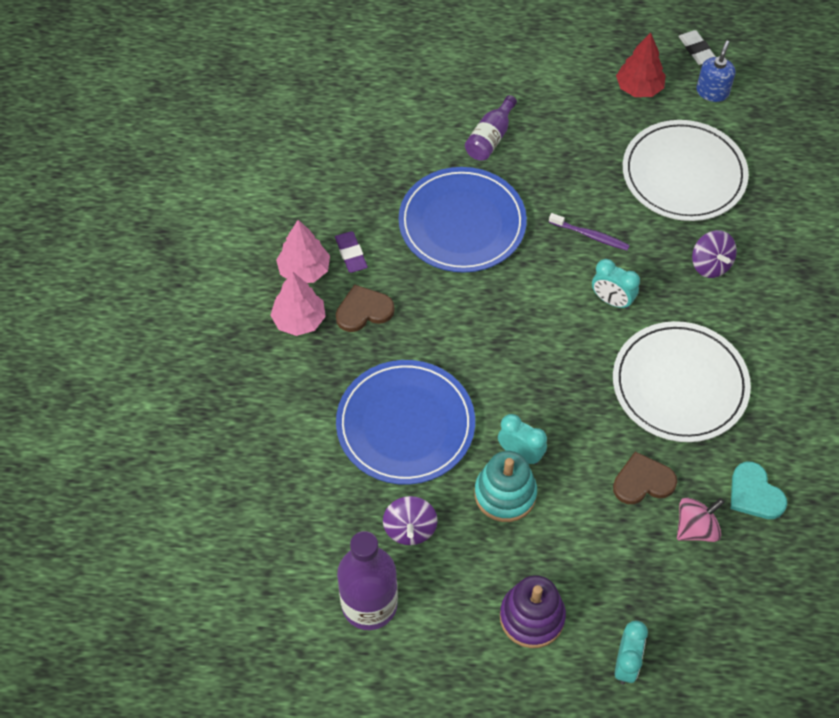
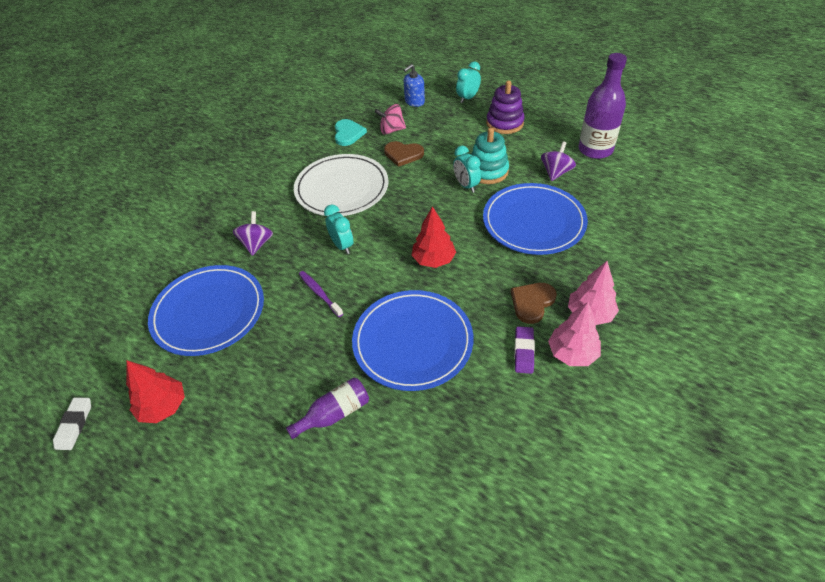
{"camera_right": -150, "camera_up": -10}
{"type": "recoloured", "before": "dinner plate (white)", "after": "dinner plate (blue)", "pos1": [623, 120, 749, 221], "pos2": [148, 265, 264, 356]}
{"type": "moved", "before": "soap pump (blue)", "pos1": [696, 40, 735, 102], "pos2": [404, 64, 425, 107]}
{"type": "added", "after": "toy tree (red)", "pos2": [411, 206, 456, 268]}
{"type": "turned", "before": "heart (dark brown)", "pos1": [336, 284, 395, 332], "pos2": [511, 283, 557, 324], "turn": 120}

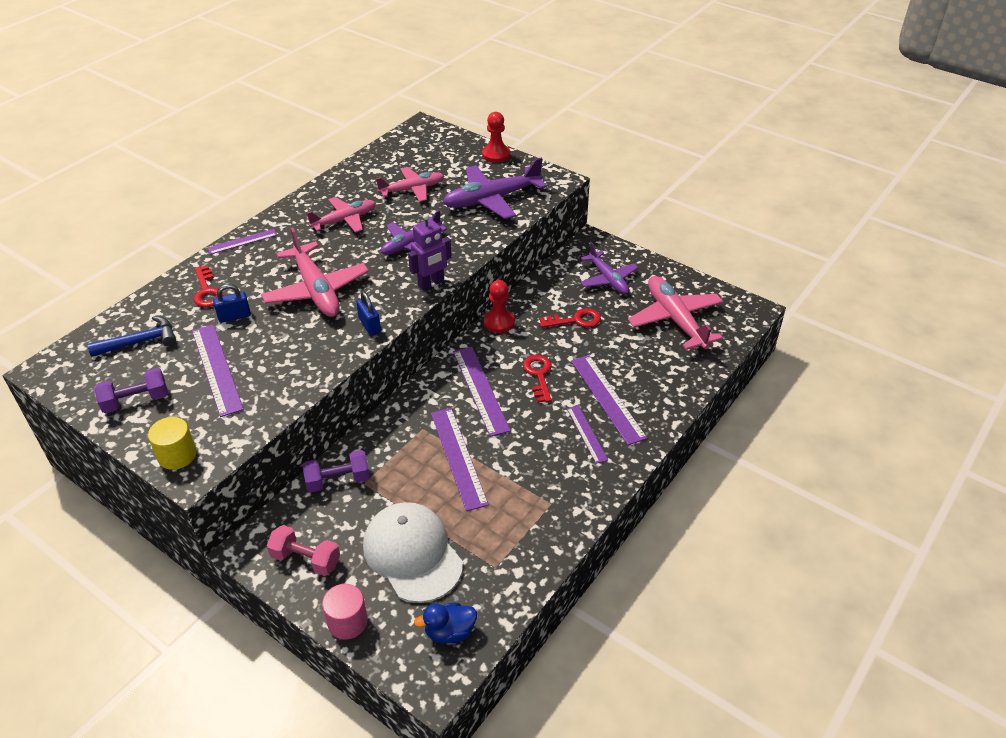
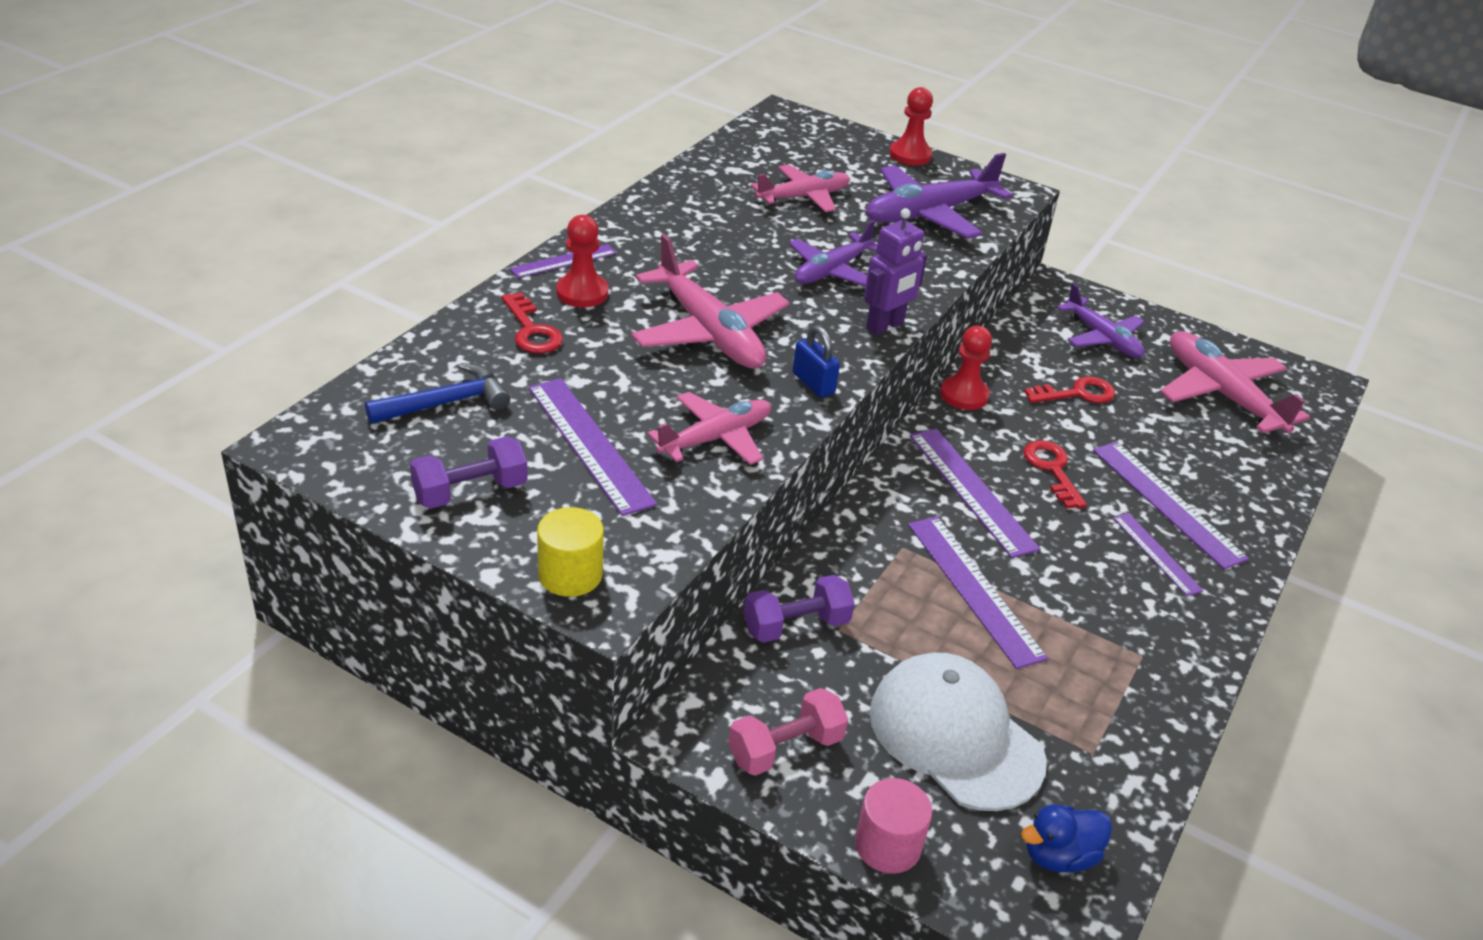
{"camera_right": -10, "camera_up": -5}
{"type": "added", "after": "chess pawn (red)", "pos2": [556, 215, 608, 307]}
{"type": "moved", "before": "toy plane (rosy)", "pos1": [306, 197, 376, 232], "pos2": [647, 392, 771, 465]}
{"type": "turned", "before": "hand weight (rosy)", "pos1": [267, 525, 340, 576], "pos2": [728, 688, 848, 776], "turn": -45}
{"type": "removed", "before": "lock (blue)", "pos1": [213, 284, 251, 323]}

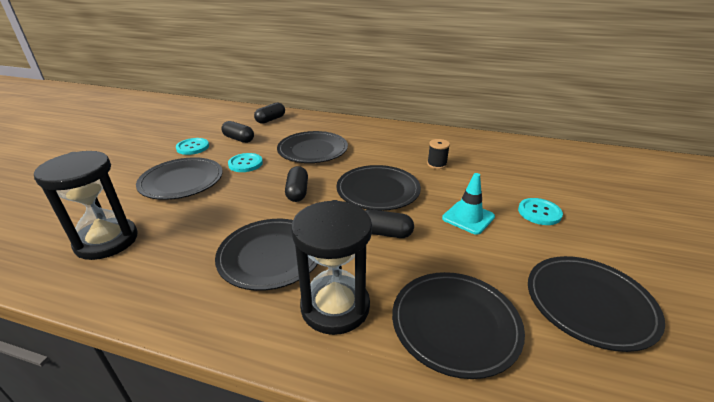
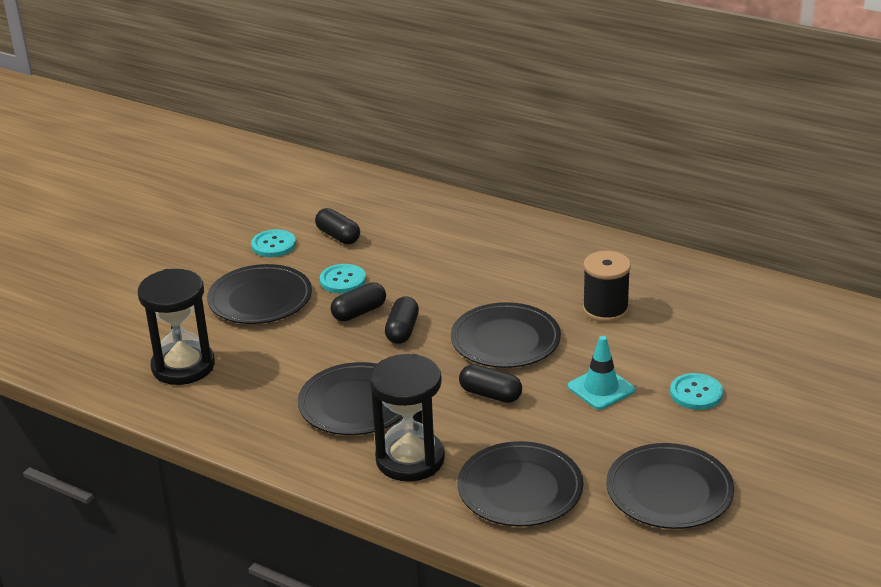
{"camera_right": 15, "camera_up": 0}
{"type": "moved", "before": "capsule (black)", "pos1": [254, 103, 285, 124], "pos2": [330, 282, 386, 321]}
{"type": "resized", "before": "spool (black)", "pos1": [427, 139, 450, 169], "pos2": [583, 251, 631, 322], "scale": 1.64}
{"type": "removed", "before": "dinner plate (black)", "pos1": [277, 131, 348, 163]}

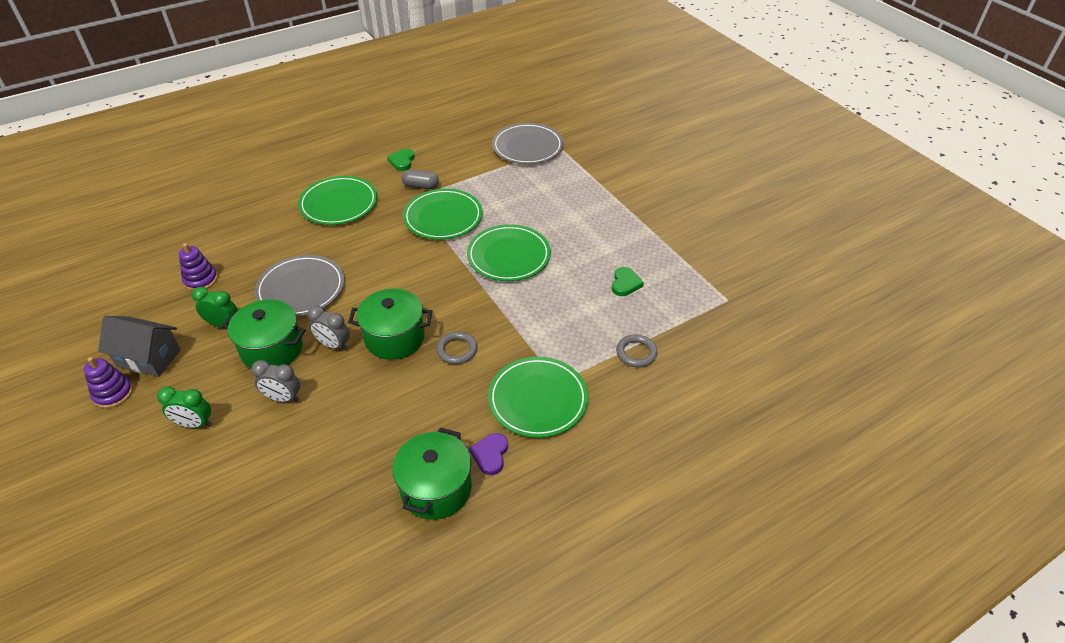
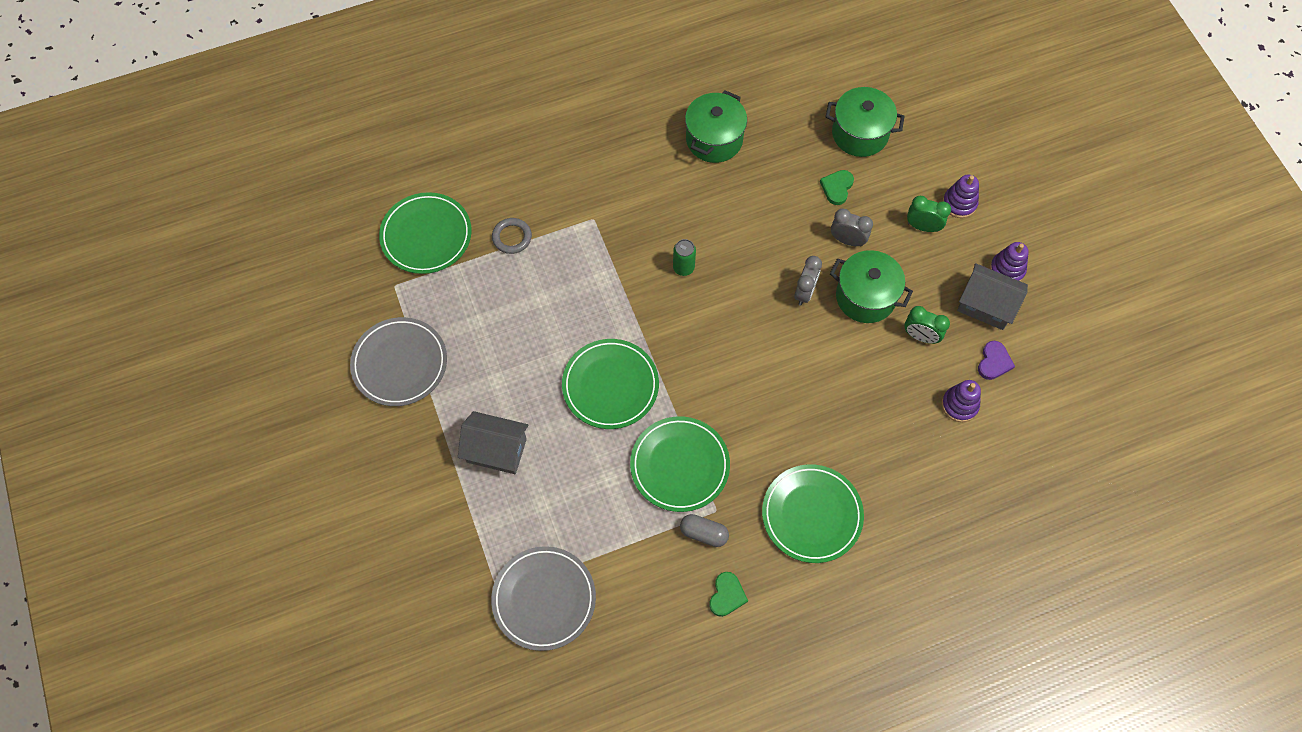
{"camera_right": -170, "camera_up": 20}
{"type": "moved", "before": "dinner plate (ash-grey)", "pos1": [255, 255, 344, 317], "pos2": [350, 317, 447, 406]}
{"type": "moved", "before": "dinner plate (green)", "pos1": [488, 357, 588, 438], "pos2": [379, 192, 472, 274]}
{"type": "added", "after": "cottage (ash-grey)", "pos2": [458, 411, 528, 474]}
{"type": "replaced", "before": "hoop (ash-grey)", "after": "can (green)", "pos1": [436, 332, 477, 364], "pos2": [673, 239, 696, 276]}
{"type": "turned", "before": "clock (ash-grey)", "pos1": [307, 305, 350, 351], "pos2": [794, 256, 822, 306], "turn": 75}
{"type": "moved", "before": "heart (green)", "pos1": [612, 267, 644, 296], "pos2": [820, 170, 854, 205]}
{"type": "moved", "before": "cooking pot (green)", "pos1": [348, 289, 432, 360], "pos2": [826, 87, 905, 157]}
{"type": "added", "after": "stacking toy (violet)", "pos2": [943, 174, 979, 218]}
{"type": "moved", "before": "heart (violet)", "pos1": [469, 433, 508, 475], "pos2": [978, 341, 1015, 380]}

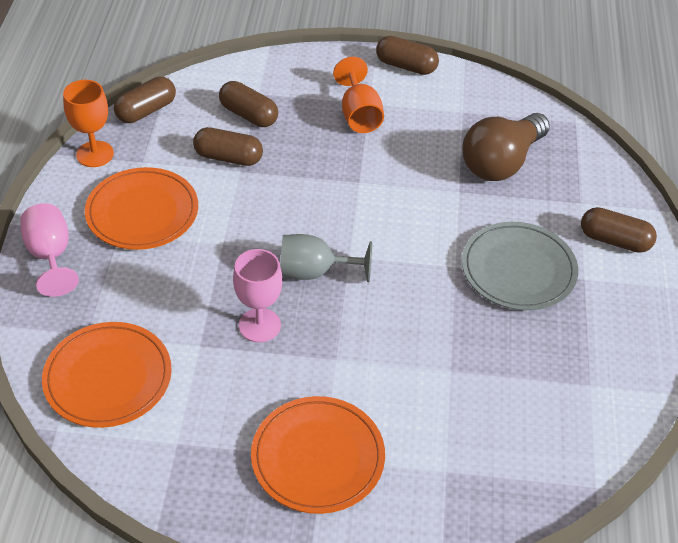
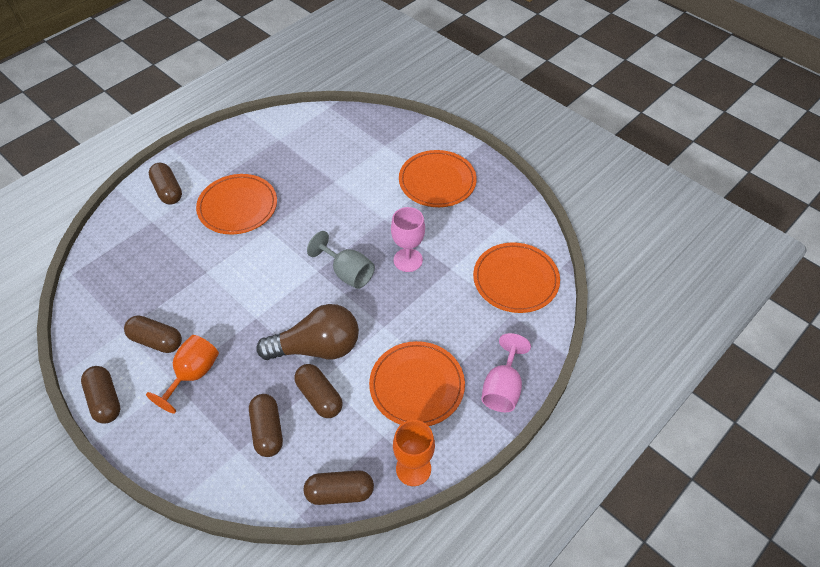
{"camera_right": -140, "camera_up": 5}
{"type": "added", "after": "capsule (dark brown)", "pos2": [124, 315, 182, 353]}
{"type": "recoloured", "before": "dinner plate (ash-grey)", "after": "dinner plate (orange)", "pos1": [462, 222, 578, 311], "pos2": [196, 174, 277, 234]}
{"type": "moved", "before": "lightbulb (dark brown)", "pos1": [462, 113, 550, 181], "pos2": [256, 304, 359, 360]}

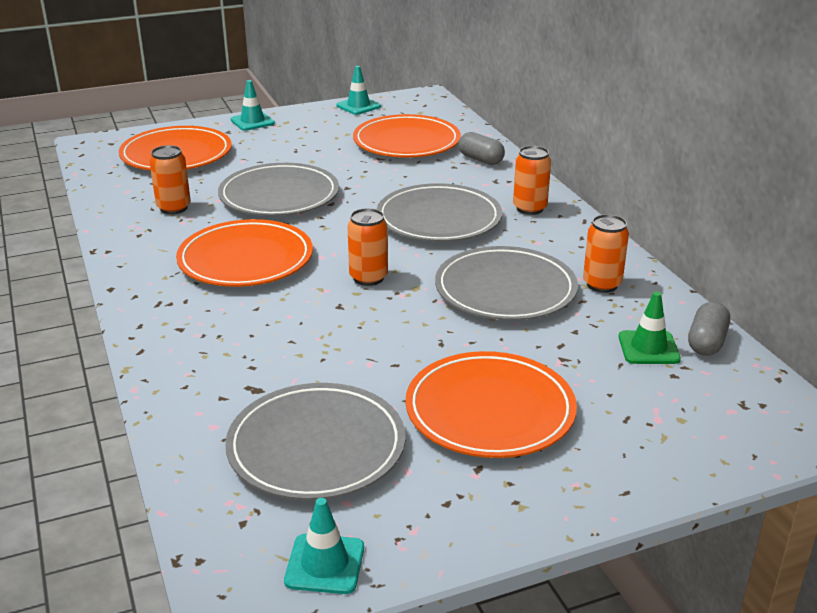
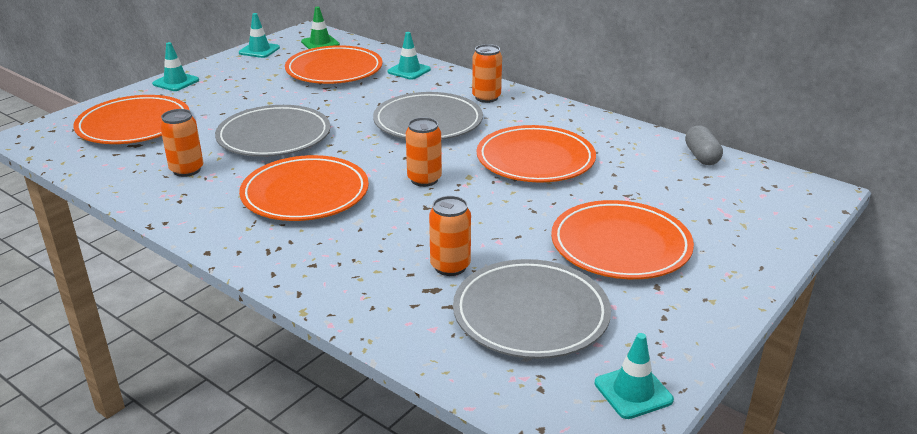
{"camera_right": -30, "camera_up": 0}
{"type": "moved", "before": "safety cone (green)", "pos1": [619, 292, 681, 364], "pos2": [301, 7, 340, 49]}
{"type": "replaced", "before": "capsule (ash-grey)", "after": "safety cone (teal)", "pos1": [458, 132, 505, 165], "pos2": [387, 32, 431, 80]}
{"type": "moved", "before": "can (orange)", "pos1": [583, 214, 629, 293], "pos2": [429, 196, 471, 276]}
{"type": "recoloured", "before": "dinner plate (ash-grey)", "after": "dinner plate (orange)", "pos1": [435, 246, 578, 321], "pos2": [477, 125, 596, 182]}

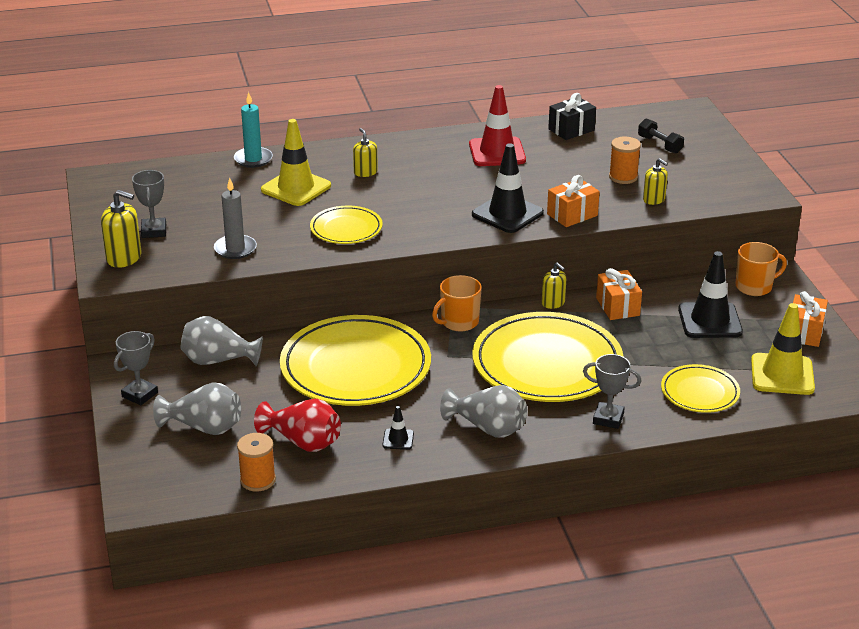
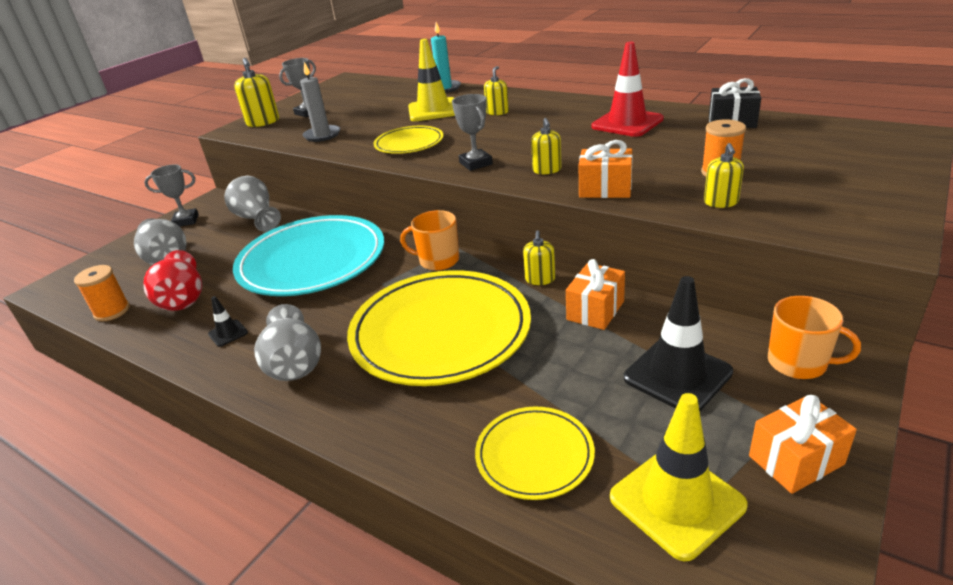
{"camera_right": 50, "camera_up": 0}
{"type": "recoloured", "before": "dinner plate (bright yellow)", "after": "dinner plate (teal)", "pos1": [280, 315, 431, 406], "pos2": [233, 215, 384, 296]}
{"type": "moved", "before": "prize cup (ash-grey)", "pos1": [583, 354, 641, 429], "pos2": [452, 94, 493, 171]}
{"type": "replaced", "before": "safety cone (black)", "after": "soap pump (bright yellow)", "pos1": [472, 143, 544, 233], "pos2": [531, 118, 562, 174]}
{"type": "removed", "before": "hand weight (black)", "pos1": [638, 118, 684, 154]}

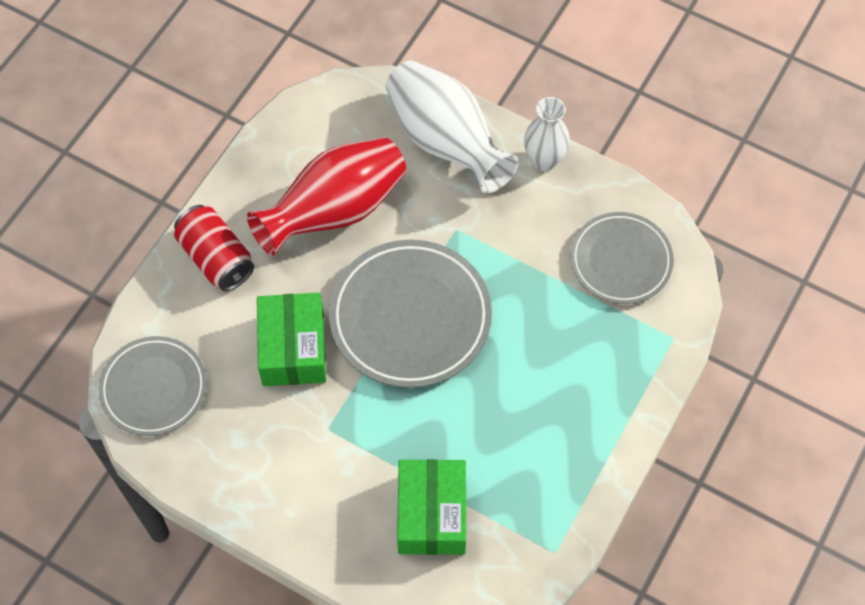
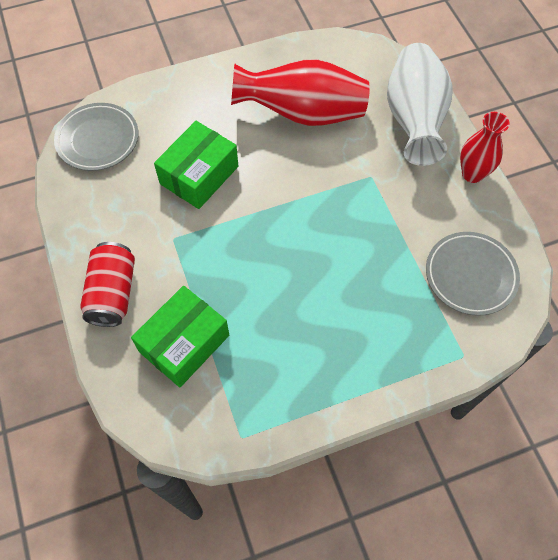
{"camera_right": 40, "camera_up": 0}
{"type": "moved", "before": "can (red)", "pos1": [174, 205, 254, 291], "pos2": [80, 242, 135, 327]}
{"type": "recoloured", "before": "vase (white)", "after": "vase (red)", "pos1": [524, 97, 570, 171], "pos2": [460, 112, 510, 183]}
{"type": "removed", "before": "dinner plate (ash-grey)", "pos1": [329, 240, 492, 388]}

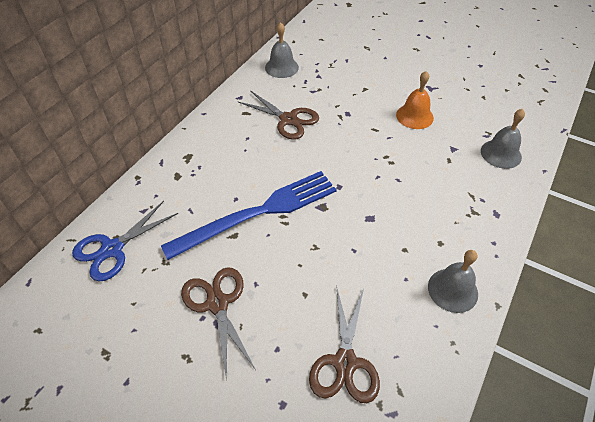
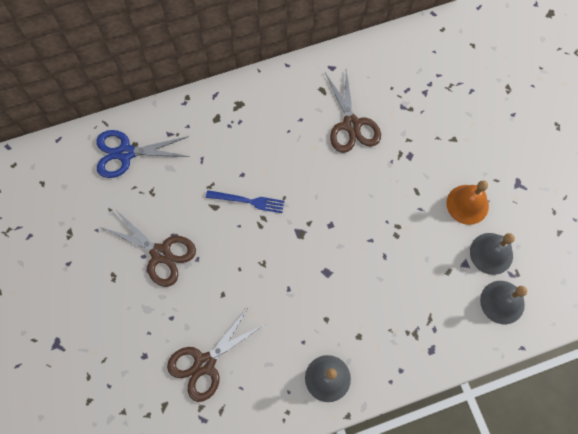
{"camera_right": 40, "camera_up": 20}
{"type": "turned", "before": "pair of scissors (dark brown)", "pos1": [181, 267, 256, 381], "pos2": [102, 209, 196, 287], "turn": 105}
{"type": "resized", "before": "table fork (blue)", "pos1": [161, 171, 337, 260], "pos2": [206, 190, 284, 213], "scale": 0.45}
{"type": "moved", "before": "hand bell (ash-grey)", "pos1": [265, 22, 299, 78], "pos2": [470, 233, 515, 275]}

